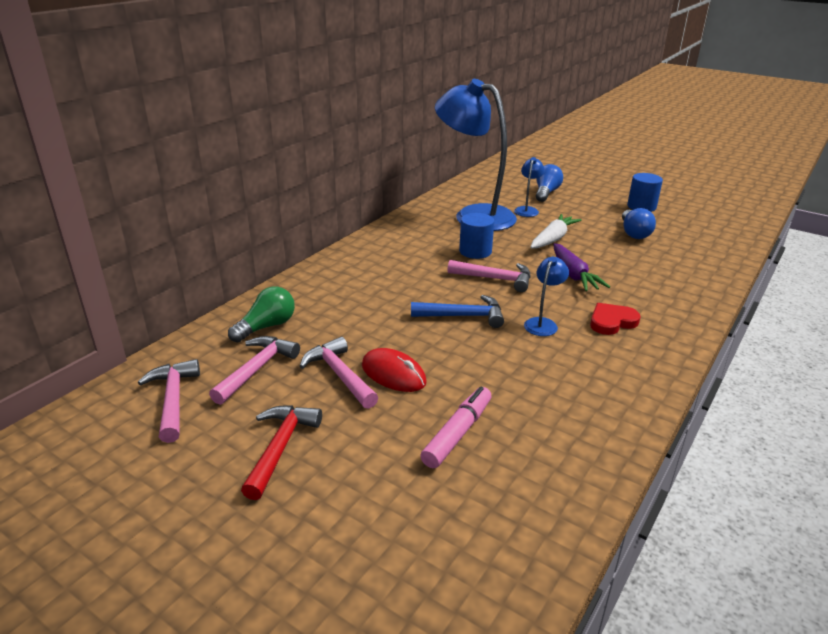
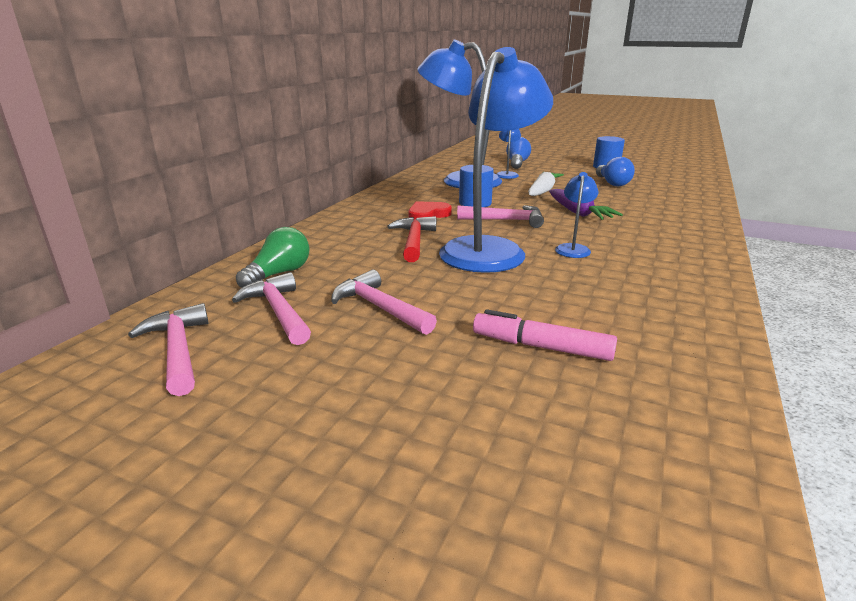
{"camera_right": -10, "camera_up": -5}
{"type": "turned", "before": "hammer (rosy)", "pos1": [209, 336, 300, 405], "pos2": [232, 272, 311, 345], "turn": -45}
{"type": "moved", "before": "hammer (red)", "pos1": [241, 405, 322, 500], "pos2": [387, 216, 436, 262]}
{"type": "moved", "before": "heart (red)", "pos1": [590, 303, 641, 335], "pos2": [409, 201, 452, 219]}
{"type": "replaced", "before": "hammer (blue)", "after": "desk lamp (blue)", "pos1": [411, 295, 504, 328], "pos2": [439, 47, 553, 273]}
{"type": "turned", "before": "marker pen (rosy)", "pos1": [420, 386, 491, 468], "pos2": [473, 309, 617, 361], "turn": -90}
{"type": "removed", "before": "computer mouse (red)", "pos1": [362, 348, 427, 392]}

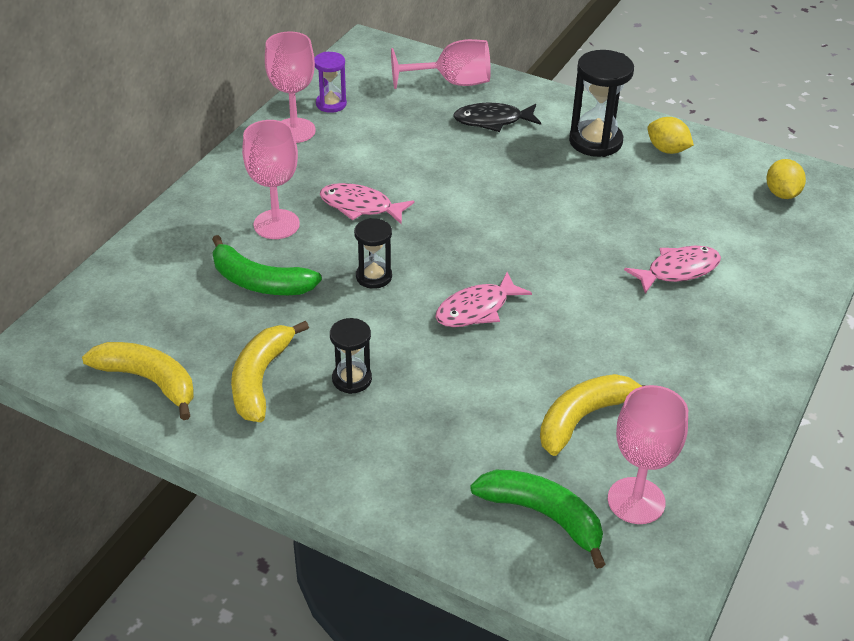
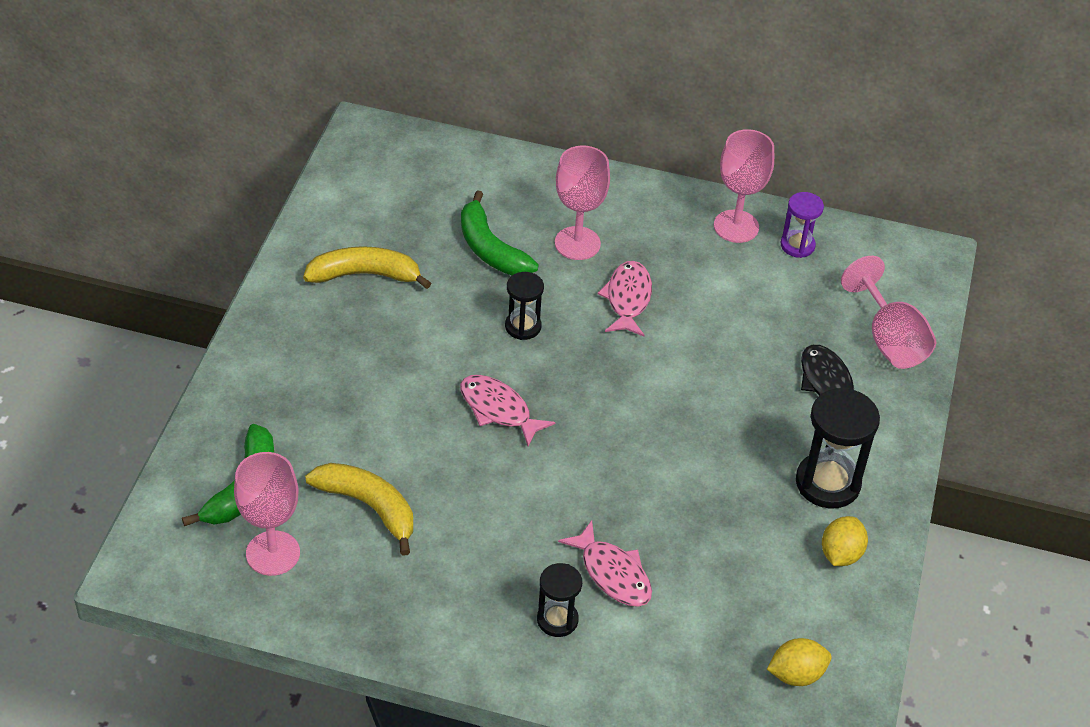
{"camera_right": 75, "camera_up": 5}
{"type": "turned", "before": "toy banana (green)", "pos1": [212, 235, 322, 295], "pos2": [461, 190, 539, 275], "turn": -45}
{"type": "moved", "before": "sand timer (black)", "pos1": [330, 318, 372, 394], "pos2": [537, 563, 582, 637]}
{"type": "removed", "before": "toy banana (bright yellow)", "pos1": [82, 342, 194, 420]}

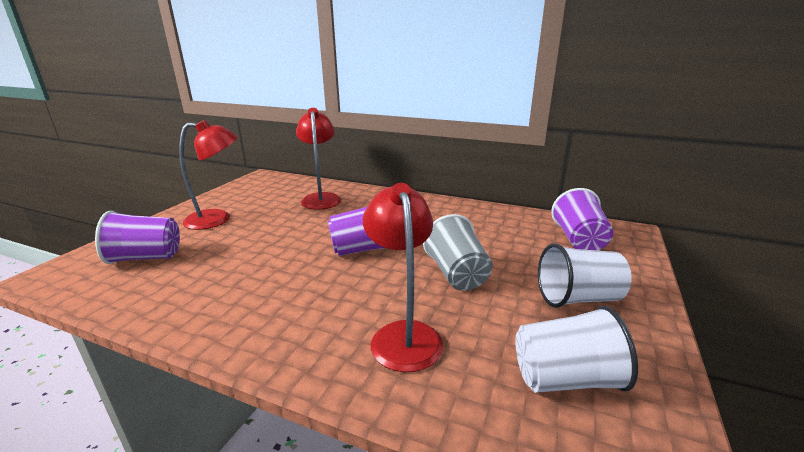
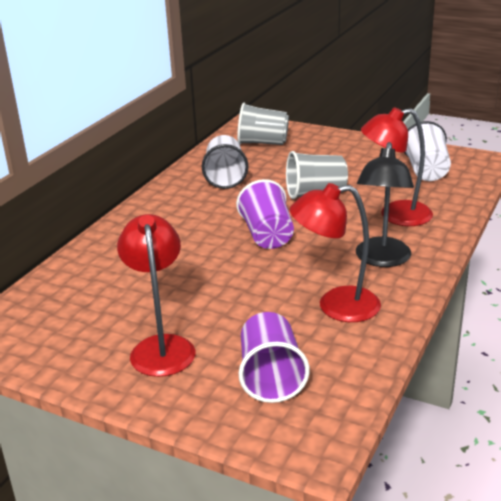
{"camera_right": -85, "camera_up": 5}
{"type": "moved", "before": "cup (white)", "pos1": [538, 243, 632, 308], "pos2": [202, 135, 248, 189]}
{"type": "recoloured", "before": "cup (violet)", "after": "cup (ash-grey)", "pos1": [551, 188, 613, 251], "pos2": [237, 103, 289, 145]}
{"type": "moved", "before": "desk lamp (red)", "pos1": [296, 108, 341, 210], "pos2": [290, 183, 381, 322]}
{"type": "added", "after": "desk lamp (black)", "pos2": [356, 142, 414, 267]}

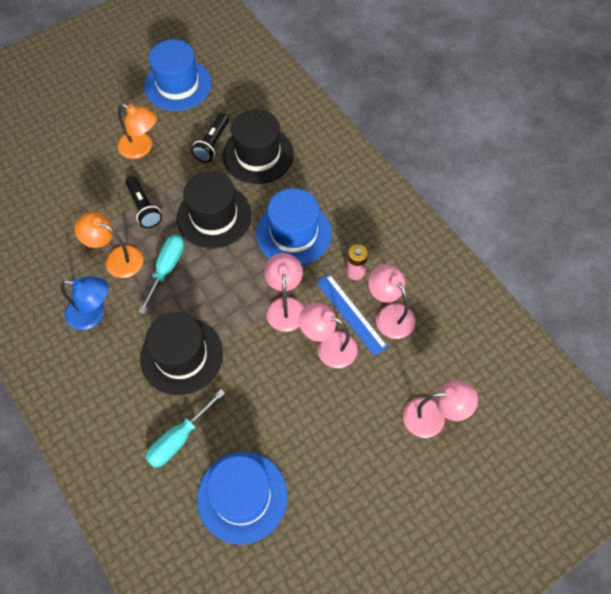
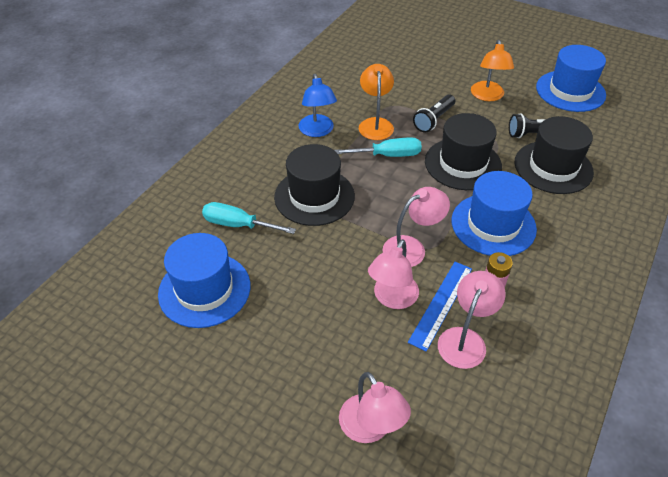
{"camera_right": 65, "camera_up": -15}
{"type": "turned", "before": "desk lamp (rosy)", "pos1": [299, 303, 358, 368], "pos2": [368, 239, 419, 309], "turn": -150}

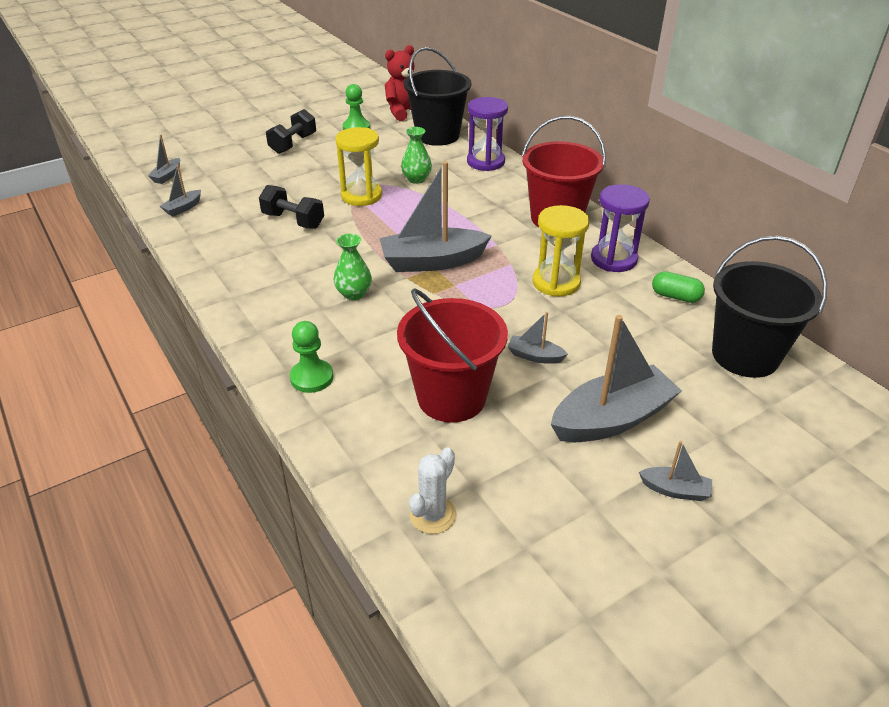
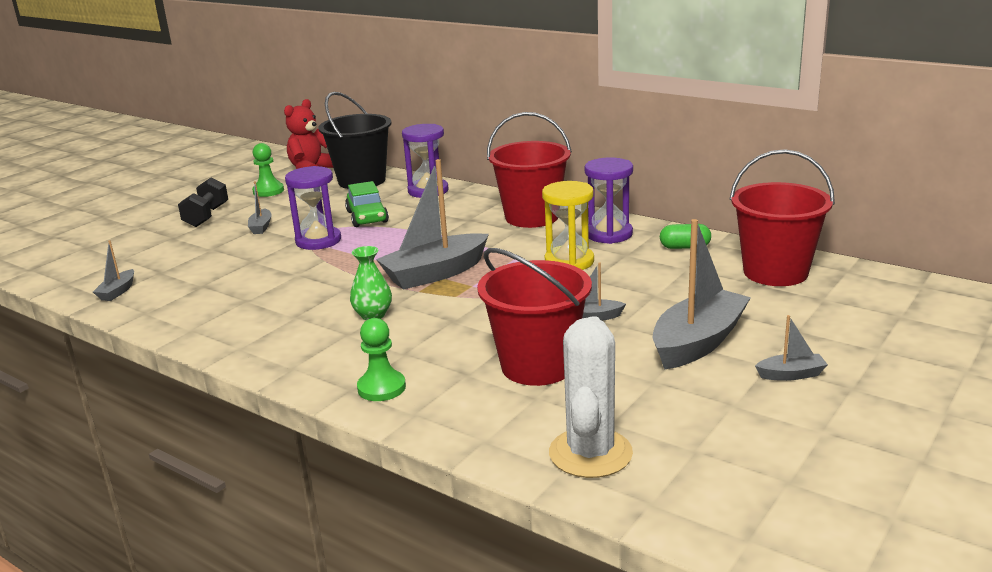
{"camera_right": -20, "camera_up": -15}
{"type": "moved", "before": "sailboat (ash-grey)", "pos1": [148, 134, 180, 184], "pos2": [248, 181, 272, 234]}
{"type": "recoloured", "before": "sand timer (bright yellow)", "after": "sand timer (violet)", "pos1": [335, 127, 382, 206], "pos2": [285, 166, 341, 250]}
{"type": "replaced", "before": "vase (green)", "after": "automobile (green)", "pos1": [401, 127, 432, 184], "pos2": [345, 181, 389, 227]}
{"type": "resized", "before": "prickly plant (white)", "pos1": [409, 447, 457, 534], "pos2": [549, 316, 633, 478], "scale": 1.67}
{"type": "recoloured", "before": "bucket (black)", "after": "bucket (red)", "pos1": [712, 236, 827, 378], "pos2": [730, 149, 835, 286]}
{"type": "removed", "before": "hand weight (black)", "pos1": [259, 185, 324, 229]}

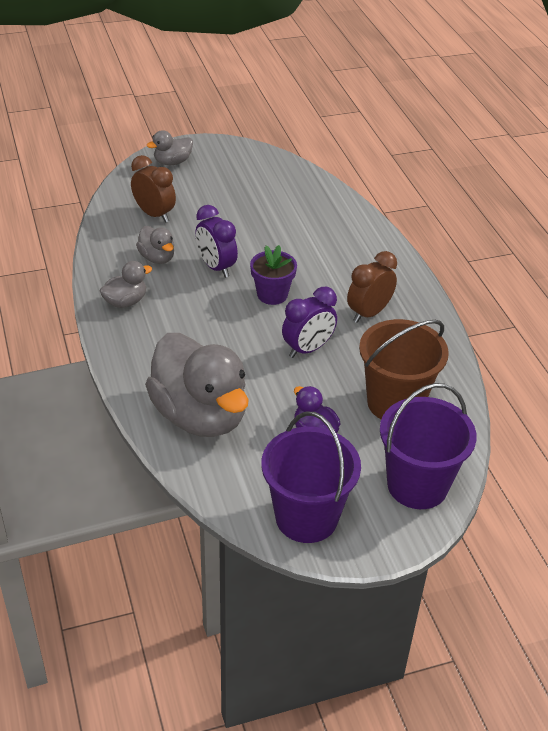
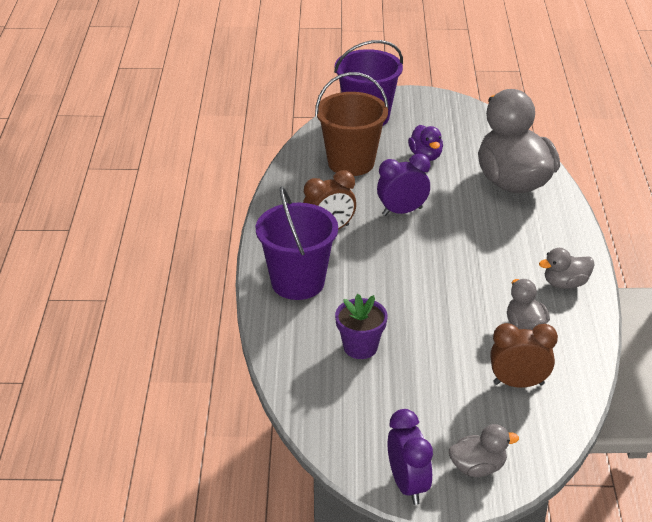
{"camera_right": -160, "camera_up": -5}
{"type": "moved", "before": "bucket (violet)", "pos1": [261, 412, 361, 543], "pos2": [256, 186, 338, 300]}
{"type": "moved", "before": "plant pot (violet)", "pos1": [250, 245, 297, 305], "pos2": [335, 294, 388, 359]}
{"type": "moved", "before": "clock (violet)", "pos1": [195, 205, 238, 278], "pos2": [388, 409, 433, 505]}
{"type": "turned", "before": "clock (dark brown)", "pos1": [131, 155, 176, 223], "pos2": [490, 323, 558, 388], "turn": 120}

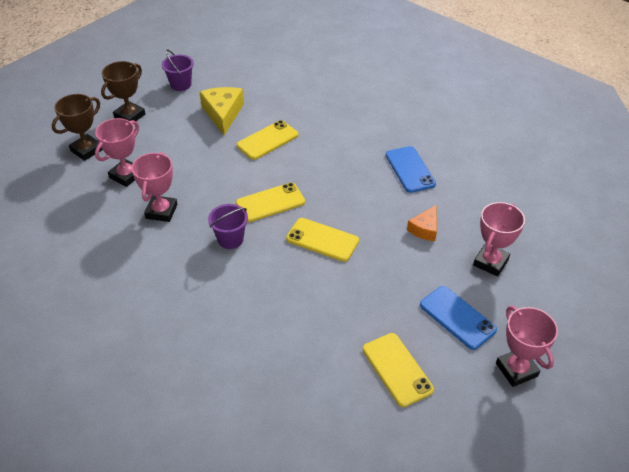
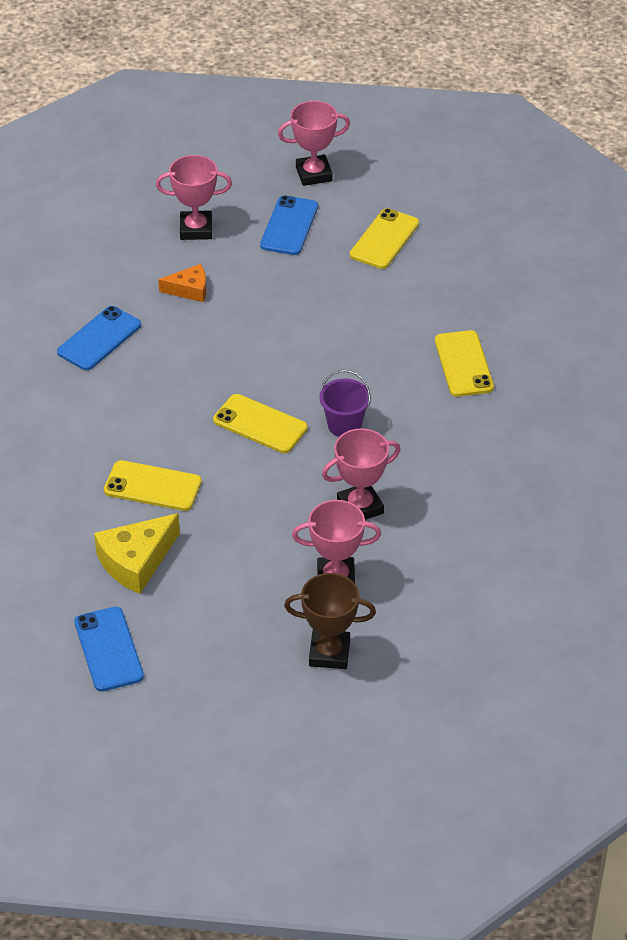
{"camera_right": -125, "camera_up": 0}
{"type": "replaced", "before": "bucket (violet)", "after": "smartphone (blue)", "pos1": [162, 50, 194, 91], "pos2": [74, 606, 144, 692]}
{"type": "turned", "before": "prize cup (rosy)", "pos1": [496, 306, 558, 387], "pos2": [278, 101, 350, 186], "turn": 45}
{"type": "moved", "before": "smartphone (bright yellow)", "pos1": [286, 218, 359, 262], "pos2": [435, 330, 494, 397]}
{"type": "removed", "before": "prize cup (dark brown)", "pos1": [101, 61, 145, 121]}

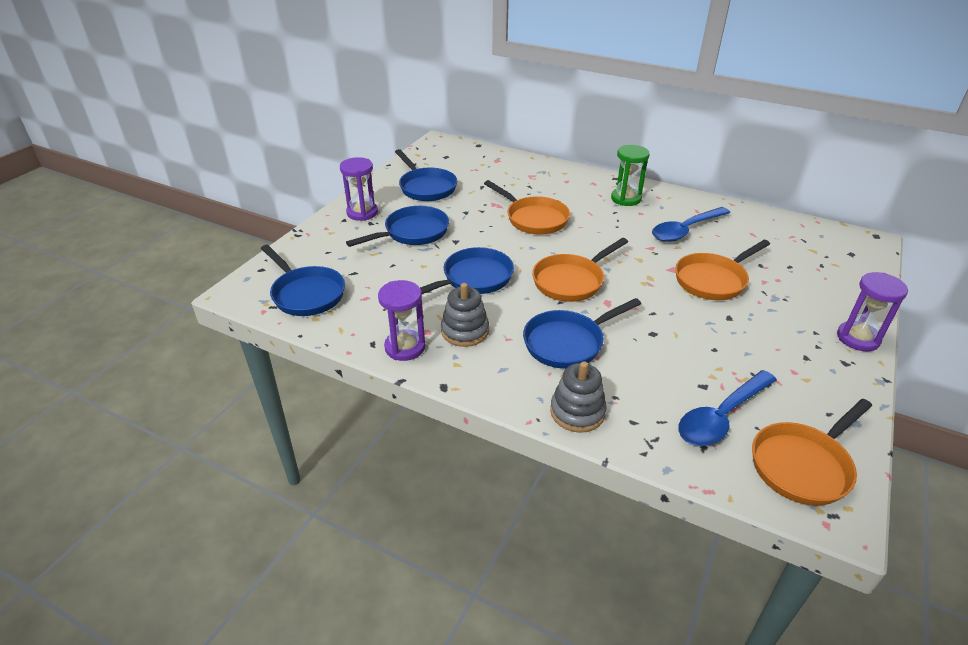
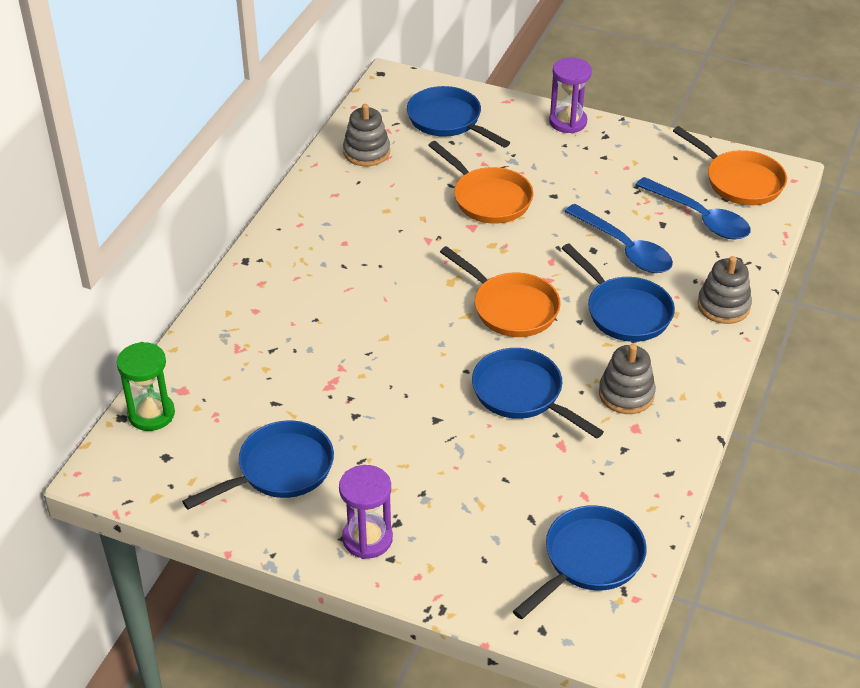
{"camera_right": -95, "camera_up": 5}
{"type": "moved", "before": "sand timer (green)", "pos1": [611, 145, 650, 206], "pos2": [117, 342, 175, 431]}
{"type": "added", "after": "stacking toy (ash-grey)", "pos2": [343, 104, 390, 166]}
{"type": "moved", "before": "frying pan (blue)", "pos1": [346, 206, 449, 247], "pos2": [407, 86, 510, 148]}
{"type": "moved", "before": "tablespoon (blue)", "pos1": [652, 207, 730, 242], "pos2": [564, 204, 673, 273]}
{"type": "removed", "before": "sand timer (violet)", "pos1": [378, 280, 425, 361]}
{"type": "removed", "before": "frying pan (orange)", "pos1": [484, 180, 570, 235]}

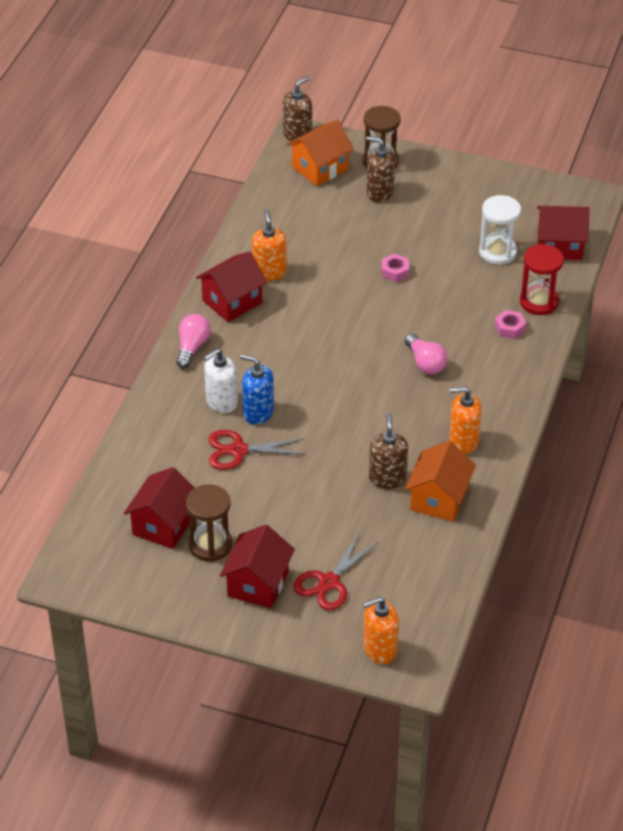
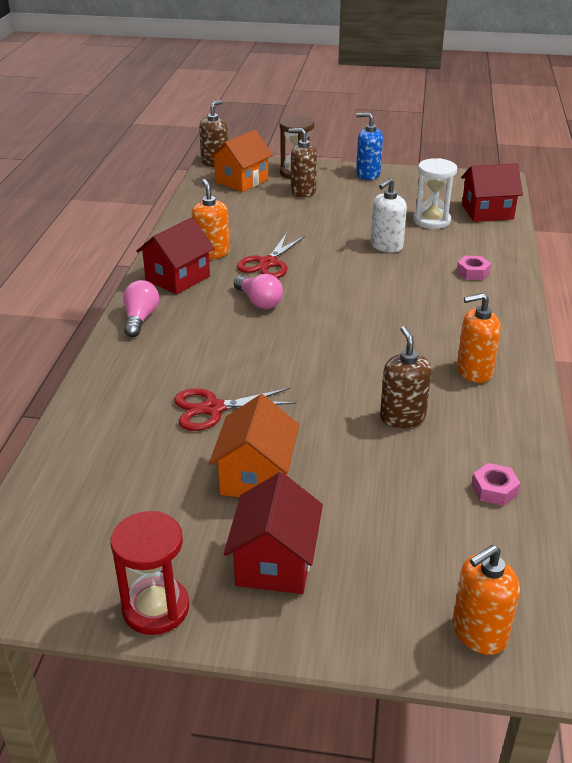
{"camera_right": -10, "camera_up": -10}
{"type": "moved", "before": "sand timer (red)", "pos1": [520, 244, 564, 315], "pos2": [110, 511, 189, 635]}
{"type": "moved", "before": "cottage (orange)", "pos1": [405, 441, 476, 522], "pos2": [209, 394, 300, 497]}
{"type": "moved", "before": "lightbulb (rosy)", "pos1": [405, 334, 447, 374], "pos2": [234, 274, 283, 309]}
{"type": "moved", "before": "pair of scissors (red)", "pos1": [293, 532, 379, 610], "pos2": [237, 233, 305, 278]}
{"type": "moved", "before": "soap pump (blue)", "pos1": [240, 354, 274, 424], "pos2": [356, 113, 383, 180]}
{"type": "moved", "before": "soap pump (white)", "pos1": [204, 349, 238, 413], "pos2": [371, 178, 407, 253]}
{"type": "moved", "before": "hexagon nut (rosy)", "pos1": [382, 254, 409, 282], "pos2": [471, 463, 521, 506]}
{"type": "removed", "before": "cottage (red)", "pos1": [124, 467, 195, 549]}
{"type": "removed", "before": "sand timer (dark brown)", "pos1": [186, 484, 232, 562]}

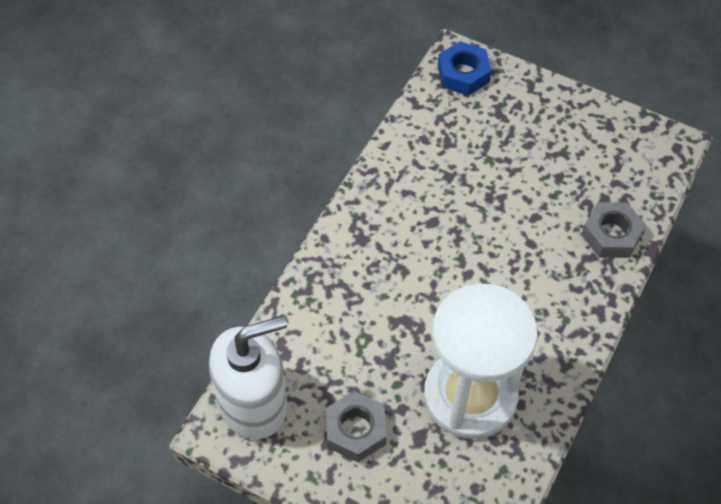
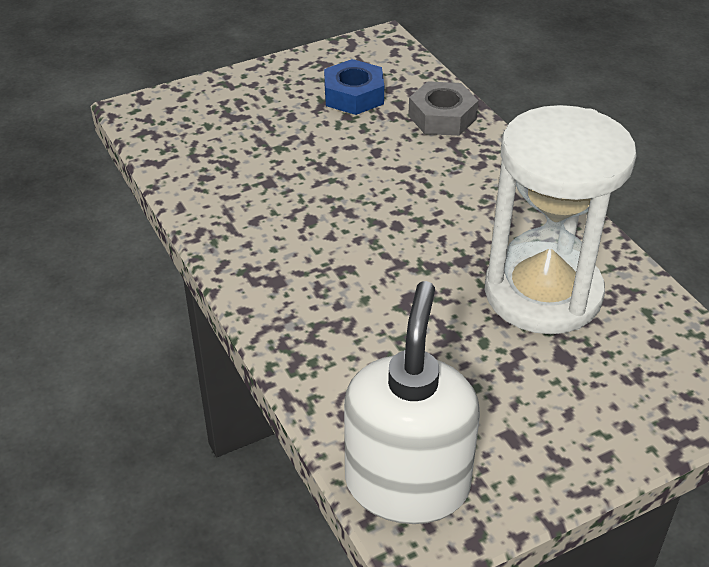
{"camera_right": -55, "camera_up": -15}
{"type": "moved", "before": "hexagon nut (blue)", "pos1": [437, 41, 491, 96], "pos2": [324, 59, 384, 115]}
{"type": "removed", "before": "hexagon nut (ash-grey)", "pos1": [326, 391, 387, 462]}

